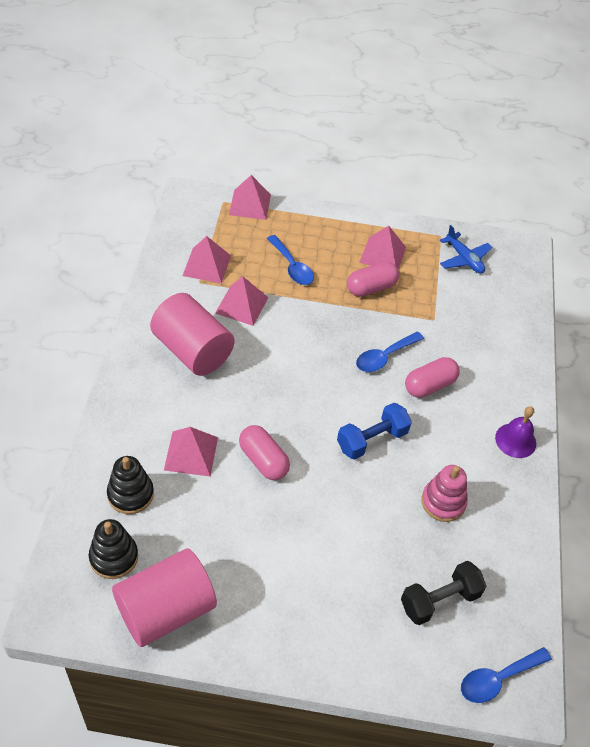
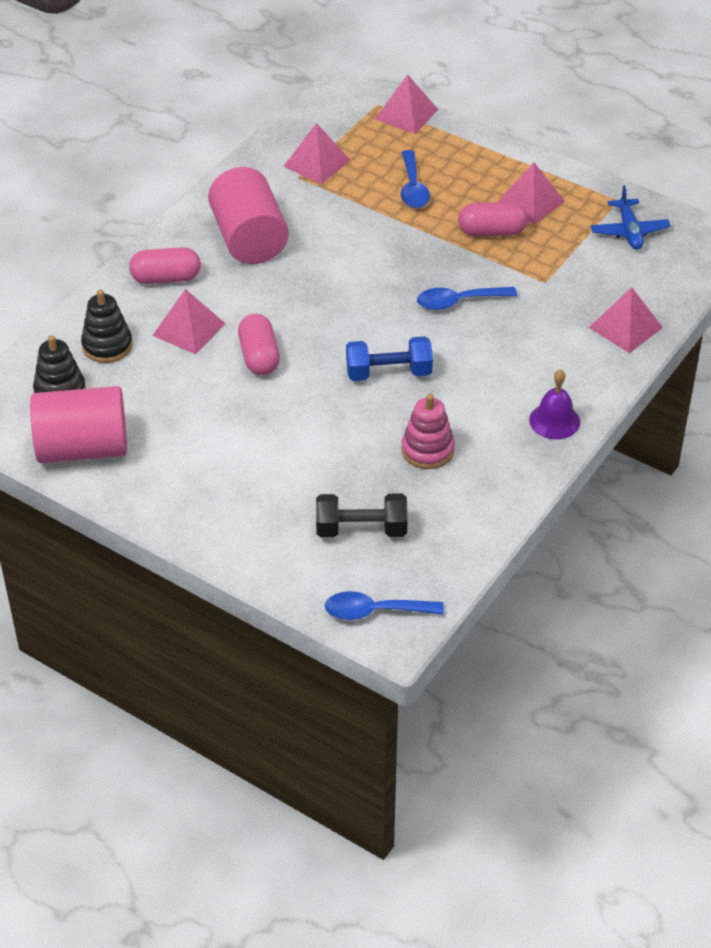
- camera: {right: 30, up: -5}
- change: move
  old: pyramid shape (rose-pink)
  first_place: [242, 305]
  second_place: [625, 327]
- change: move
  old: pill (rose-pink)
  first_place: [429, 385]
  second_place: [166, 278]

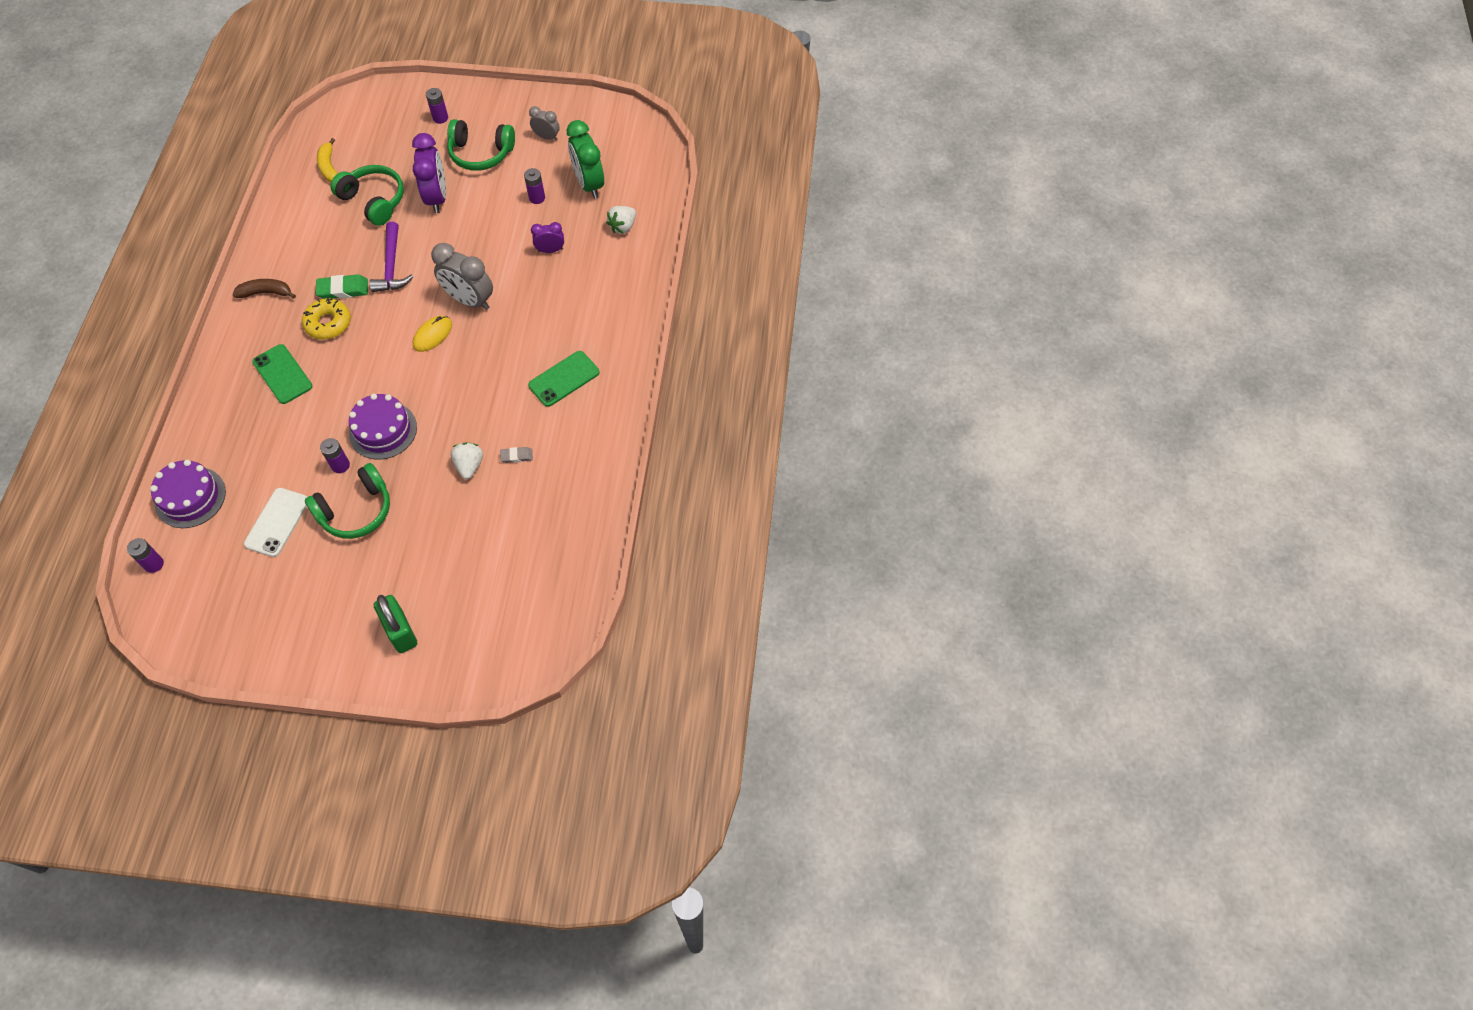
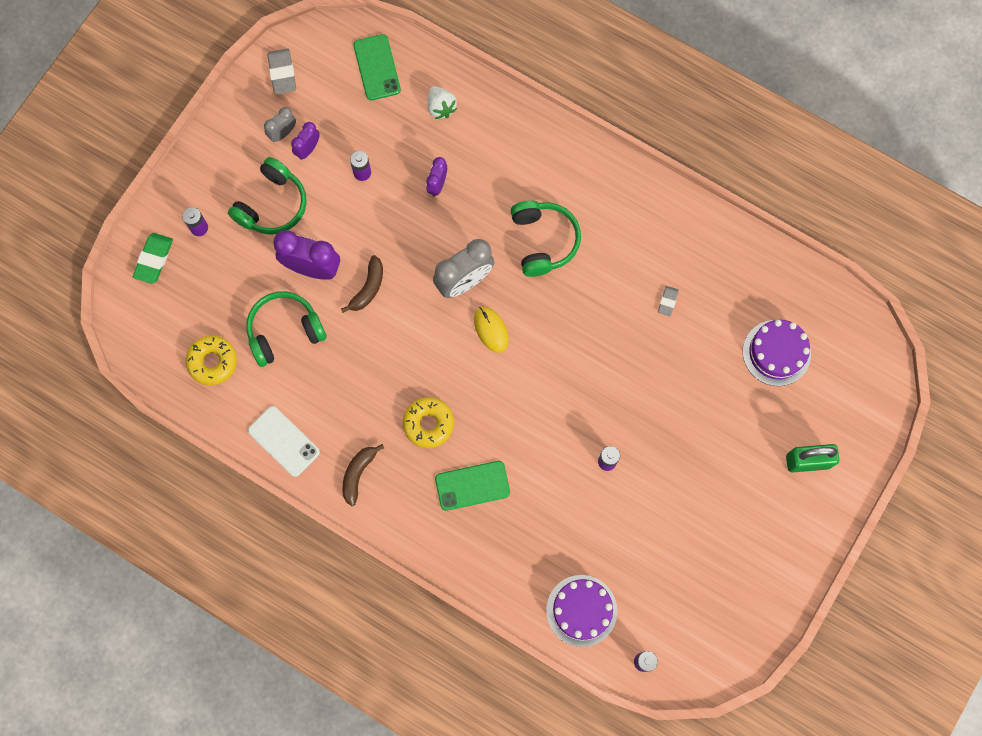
- camera: {right: -65, up: 15}
- change: delete
  old: hammer (violet)
  first_place: [391, 266]
- change: delete
  old: berry (pure white)
  first_place: [469, 466]
- change: delete
  old: clock (emerald)
  first_place: [589, 184]
- change: insert
  new: gum eraser (gray)
  second_place: [282, 73]
- change: insert
  new: clock (violet)
  second_place: [308, 149]
- change: insert
  new: banana fruit (brown)
  second_place: [368, 288]
- change: move
  old: mobile phone (pure white)
  first_place: [277, 522]
  second_place: [284, 441]
- change: move
  old: over-ear headphones (emerald)
  first_place: [356, 510]
  second_place: [543, 241]
- change: move
  old: gum eraser (emerald)
  first_place: [343, 289]
  second_place: [154, 259]
- change: move
  old: cake (violet)
  first_place: [383, 430]
  second_place: [776, 353]
- change: move
  old: mobile phone (emerald)
  first_place: [564, 379]
  second_place: [377, 67]
- change: replace
  old: banana fruit (bright yellow)
  new: donut (bright yellow)
  first_place: [329, 167]
  second_place: [212, 362]

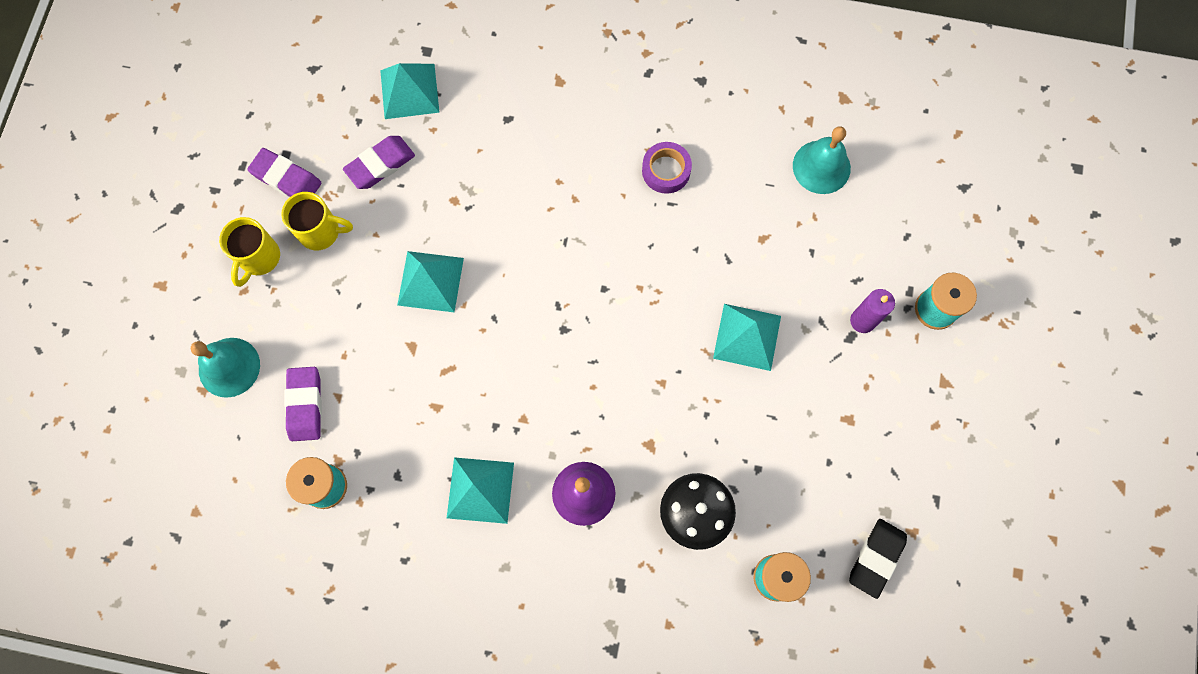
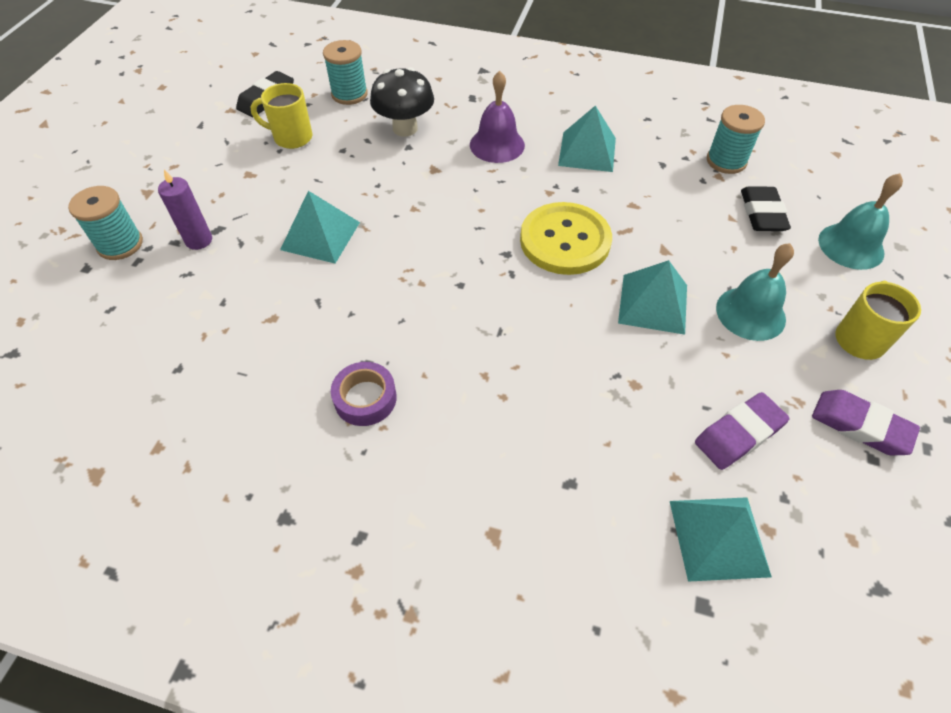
- camera: {right: -175, up: -20}
- change: insert
  new: sewing button (bright yellow)
  second_place: [565, 240]
- change: move
  old: coffee mug (bright yellow)
  first_place: [321, 232]
  second_place: [291, 137]
- change: move
  old: school bell (turquoise)
  first_place: [821, 167]
  second_place: [750, 313]
- change: recolor
  old: gum eraser (violet)
  new: gum eraser (ebony)
  first_place: [305, 405]
  second_place: [762, 214]

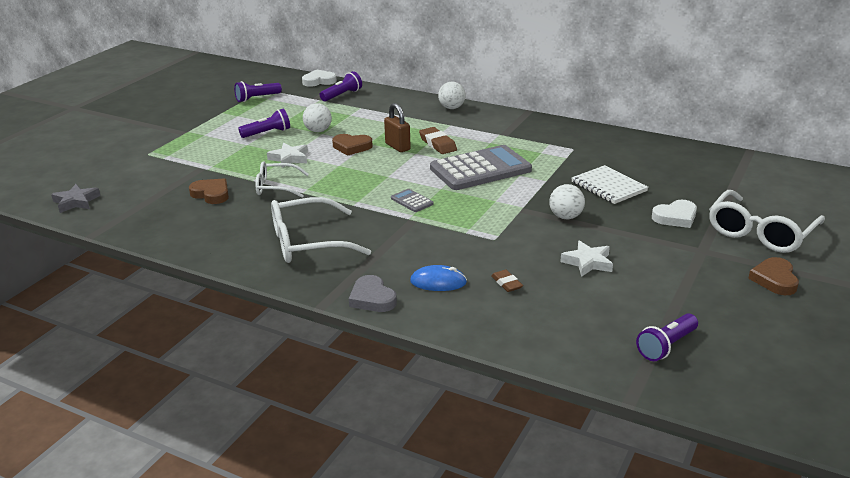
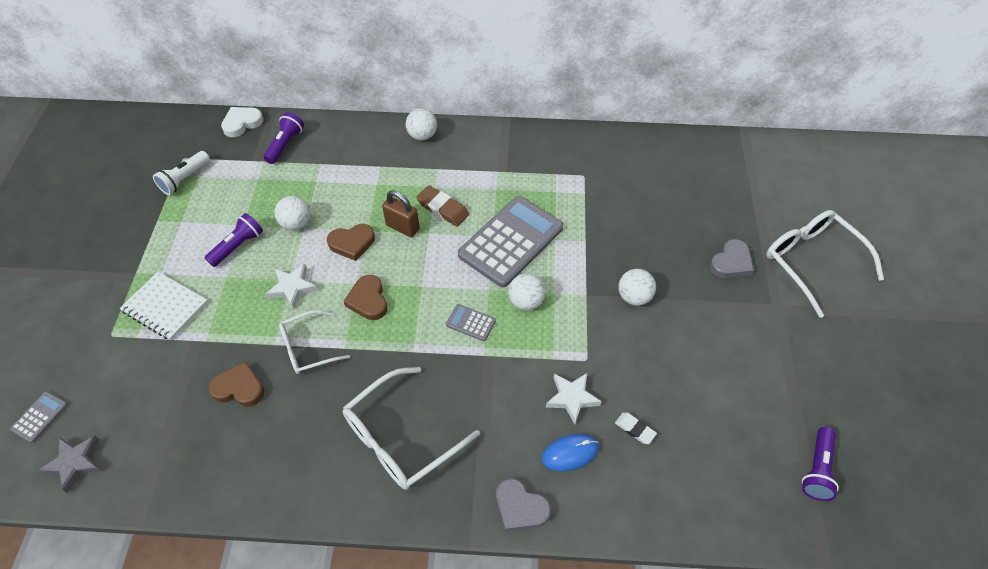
- camera: {right: -25, up: 25}
- change: insert
  new: adding machine (gray)
  second_place: [40, 417]
- change: insert
  new: play ball (pure white)
  second_place: [526, 301]
- change: move
  old: star shape (pure white)
  first_place: [588, 262]
  second_place: [572, 398]
- change: move
  old: notepad (pure white)
  first_place: [608, 186]
  second_place: [165, 307]
- change: move
  old: love heart (brown)
  first_place: [774, 280]
  second_place: [368, 300]
- change: recolor
  old: torch (violet)
  new: torch (pure white)
  first_place: [257, 98]
  second_place: [185, 179]
- change: recolor
  old: gum eraser (brown)
  new: gum eraser (pure white)
  first_place: [506, 283]
  second_place: [635, 429]
- change: recolor
  old: love heart (pure white)
  new: love heart (gray)
  first_place: [675, 217]
  second_place: [731, 262]
- change: rotate
  old: glasses (pure white)
  first_place: [760, 233]
  second_place: [812, 262]
  degrees: 135

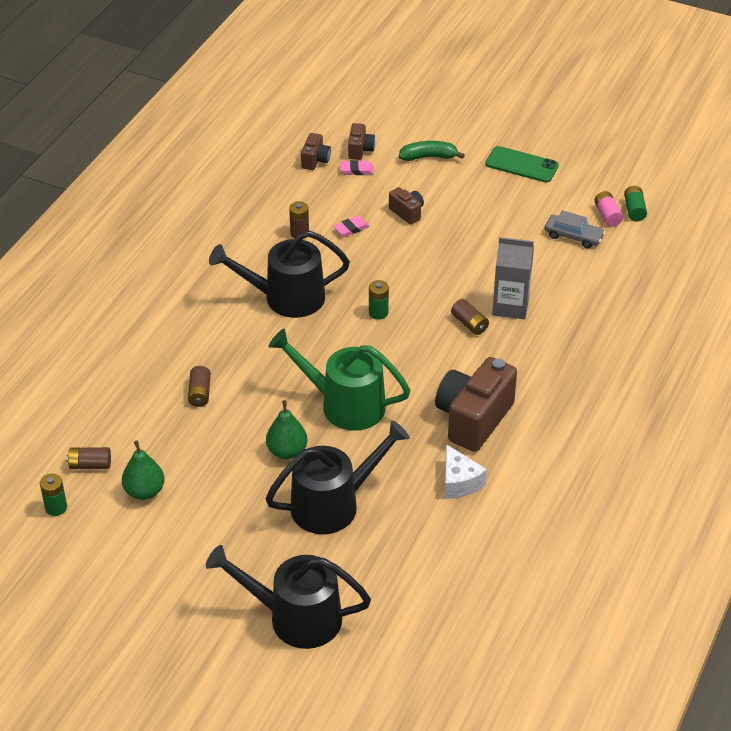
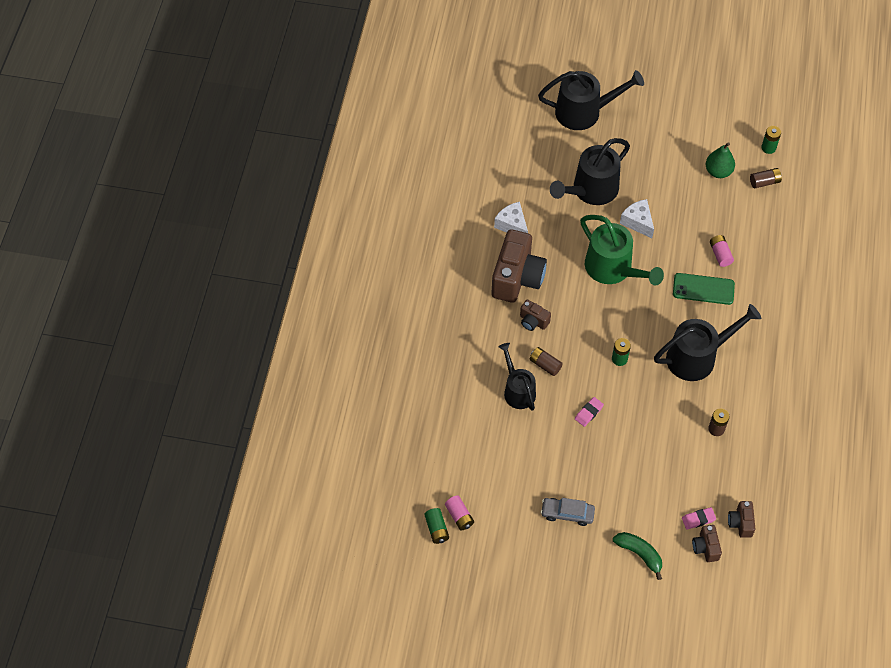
- camera: {right: 165, up: 15}
- change: move
  old: gum eraser (rose-pink)
  first_place: [351, 228]
  second_place: [589, 413]
- change: move
  old: camera (brown)
  first_place: [407, 212]
  second_place: [533, 321]
- change: move
  old: mobile phone (emerald)
  first_place: [521, 165]
  second_place: [703, 289]
- change: move
  old: toy car (gray)
  first_place: [573, 236]
  second_place: [567, 513]
- change: replace
  old: pear fruit (emerald)
  new: piece of cheese (pure white)
  first_place: [287, 451]
  second_place: [638, 222]
- change: replace
  old: milk carton (gray)
  new: watering pot (ebony)
  first_place: [510, 306]
  second_place: [517, 390]
- change: recolor
  old: battery (brown)
  new: battery (rose-pink)
  first_place: [200, 393]
  second_place: [720, 254]
- change: rotate
  old: watering pot (emerald)
  first_place: [345, 404]
  second_place: [613, 269]
  degrees: 45
- change: rotate
  old: banana fruit (emerald)
  first_place: [429, 157]
  second_place: [639, 554]
  degrees: -120

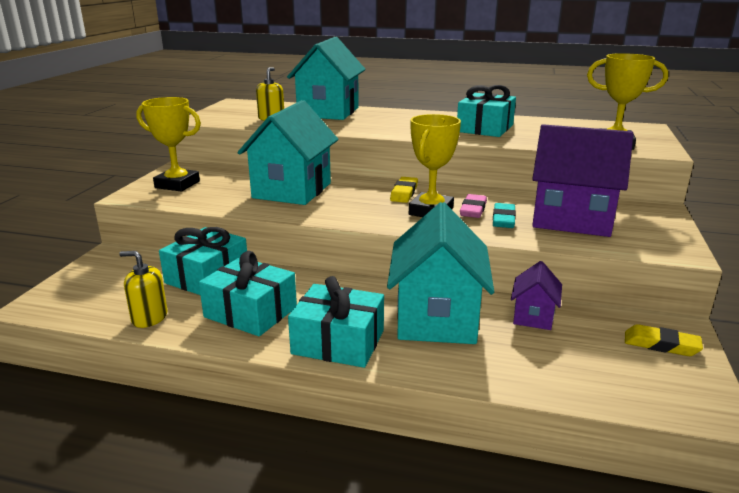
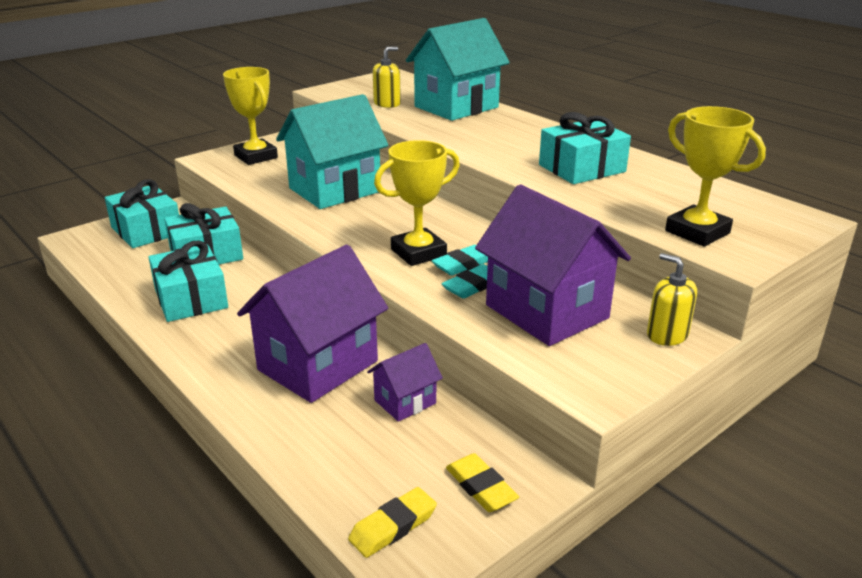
- camera: {right: 35, up: 5}
- change: move
  old: soap pump (bright yellow)
  first_place: [149, 317]
  second_place: [667, 335]
- change: move
  old: present (turquoise)
  first_place: [338, 342]
  second_place: [146, 230]
- change: move
  old: gum eraser (bright yellow)
  first_place: [404, 193]
  second_place: [393, 526]
- change: recolor
  old: cottage (turquoise)
  new: cottage (violet)
  first_place: [437, 318]
  second_place: [318, 365]
- change: recolor
  old: gum eraser (rose-pink)
  new: gum eraser (turquoise)
  first_place: [473, 210]
  second_place: [463, 264]

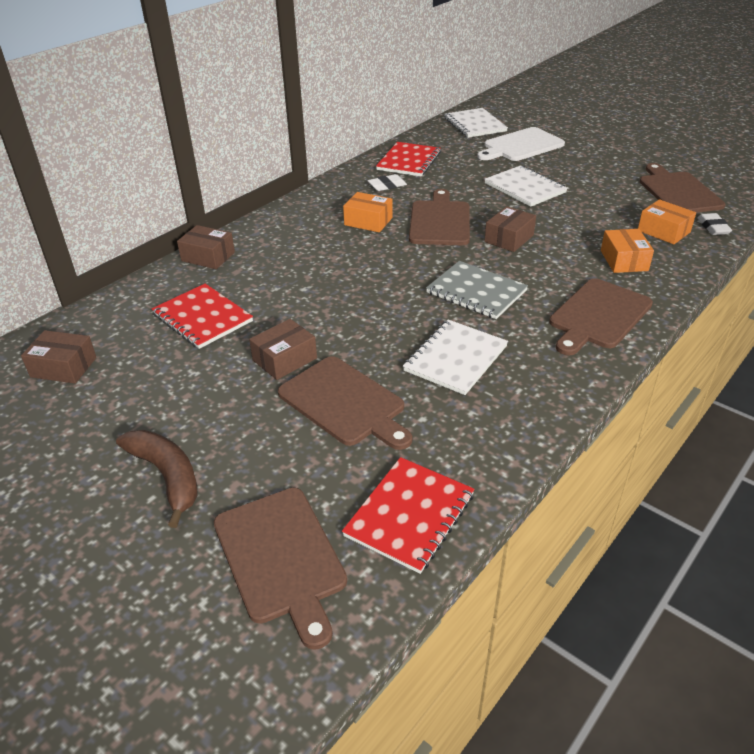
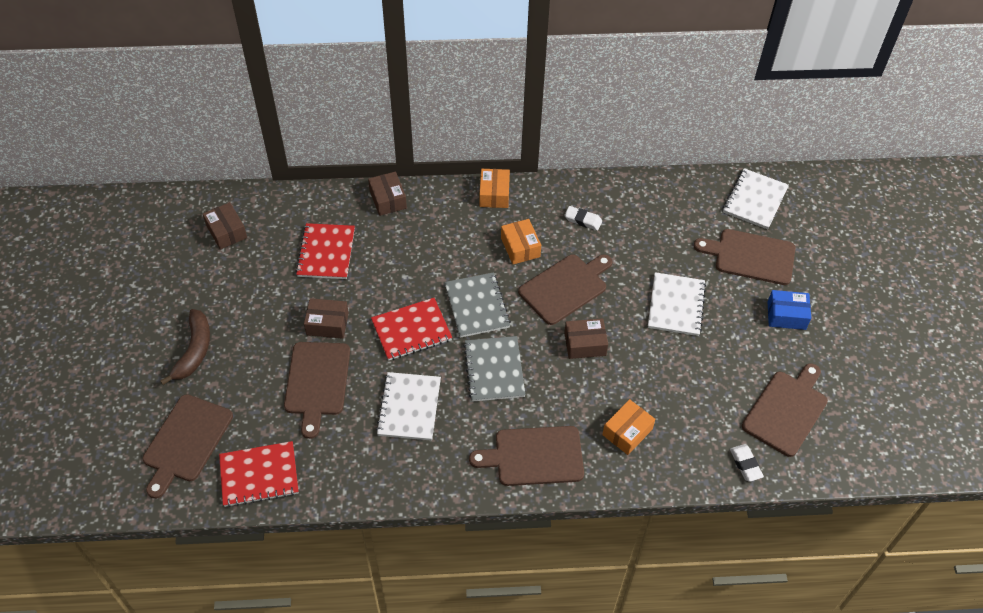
- camera: {right: 45, up: 15}
- change: insert
  new: notepad (gray)
  second_place: [477, 306]
- change: insert
  new: box (cobalt)
  second_place: [786, 315]
- change: move
  old: notepad (crimson)
  first_place: [409, 161]
  second_place: [411, 330]
- change: move
  old: box (bright orange)
  first_place: [663, 231]
  second_place: [494, 194]
- change: recolor
  old: cutting board (pure white)
  new: cutting board (brown)
  first_place: [521, 146]
  second_place: [751, 256]
- change: rotate
  old: notepad (pure white)
  first_place: [455, 358]
  second_place: [409, 407]
  degrees: -75
- change: rotate
  old: gum eraser (pure white)
  first_place: [713, 227]
  second_place: [745, 464]
  degrees: -60

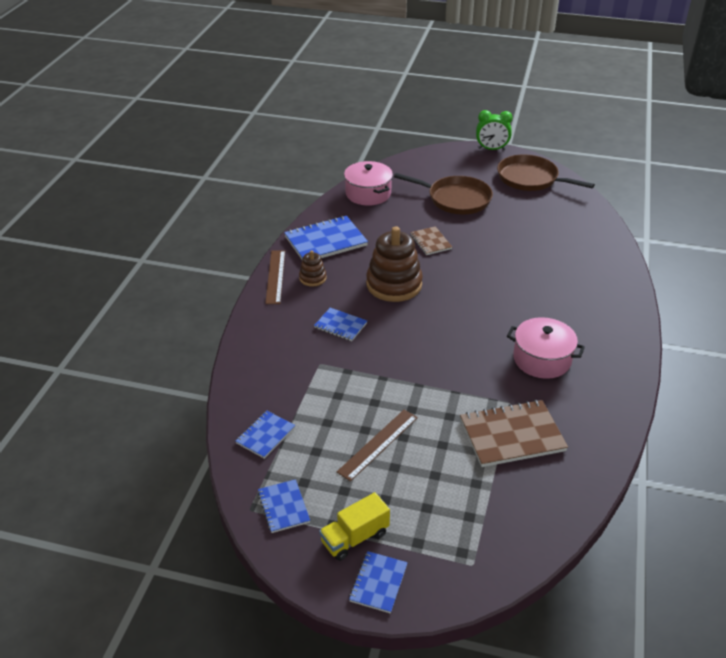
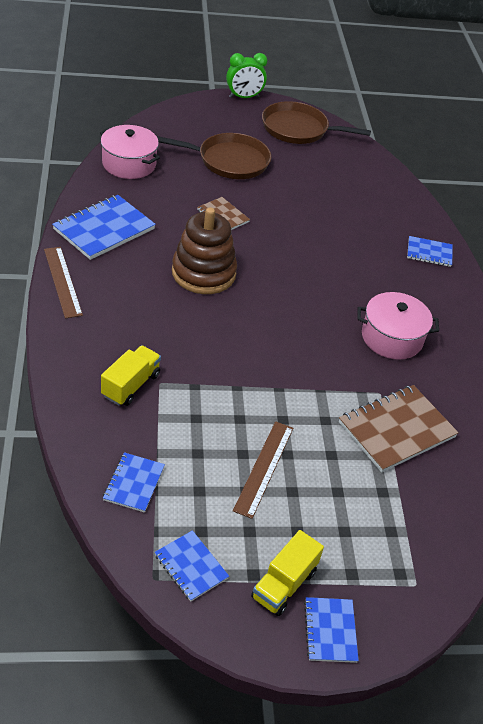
- camera: {right: -25, up: 5}
- change: delete
  old: stacking toy (brown)
  first_place: [312, 278]
- change: insert
  new: toy truck (bright yellow)
  second_place: [131, 385]
- change: move
  old: notepad (cobalt)
  first_place: [340, 325]
  second_place: [429, 253]

